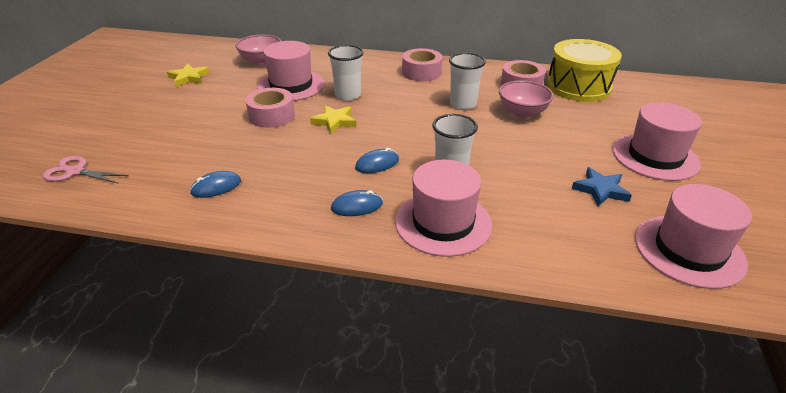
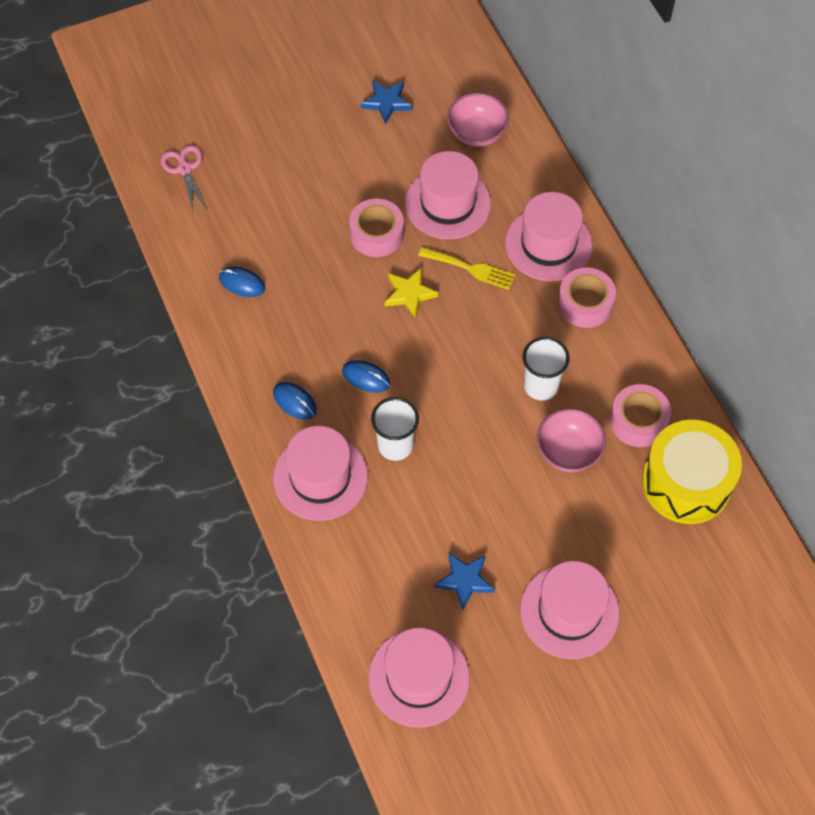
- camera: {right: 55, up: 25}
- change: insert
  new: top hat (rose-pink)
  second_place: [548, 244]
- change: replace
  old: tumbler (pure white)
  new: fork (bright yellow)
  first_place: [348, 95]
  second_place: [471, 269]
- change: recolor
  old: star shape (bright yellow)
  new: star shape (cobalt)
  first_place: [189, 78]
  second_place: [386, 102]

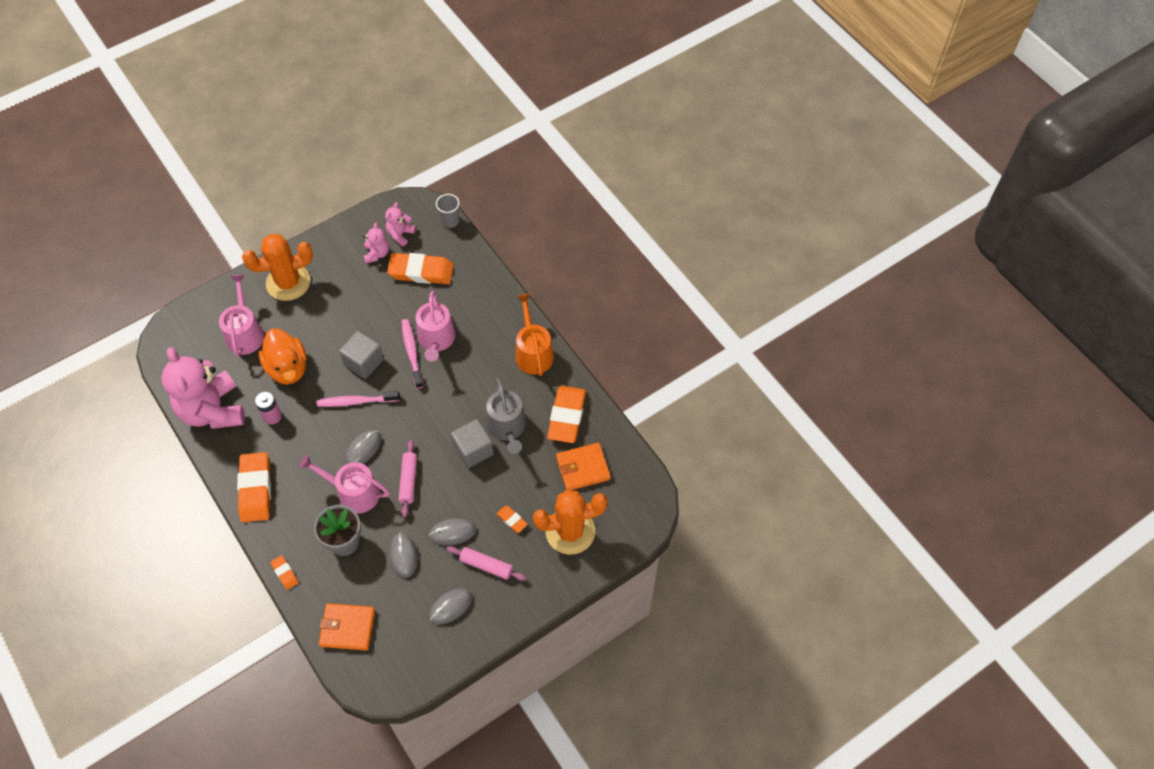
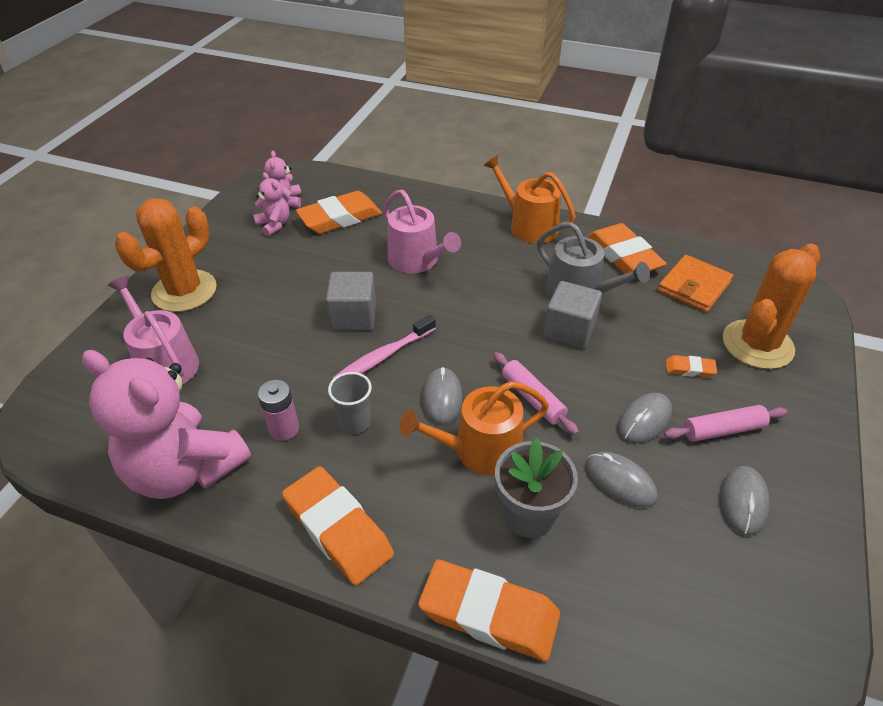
- camera: {right: -35, up: -15}
- change: delete
  old: duck (bright orange)
  first_place: [287, 368]
- change: delete
  old: wallet (bright orange)
  first_place: [347, 628]
- change: delete
  old: toothbrush (rose-pink)
  first_place: [412, 352]
- change: move
  old: tumbler (gray)
  first_place: [450, 221]
  second_place: [355, 422]
- change: recolor
  old: watering pot (rose-pink)
  new: watering pot (bright orange)
  first_place: [353, 492]
  second_place: [480, 450]
- change: resize
  old: gum eraser (bright orange)
  first_place: [285, 573]
  second_place: [489, 614]
  factor: 2.14

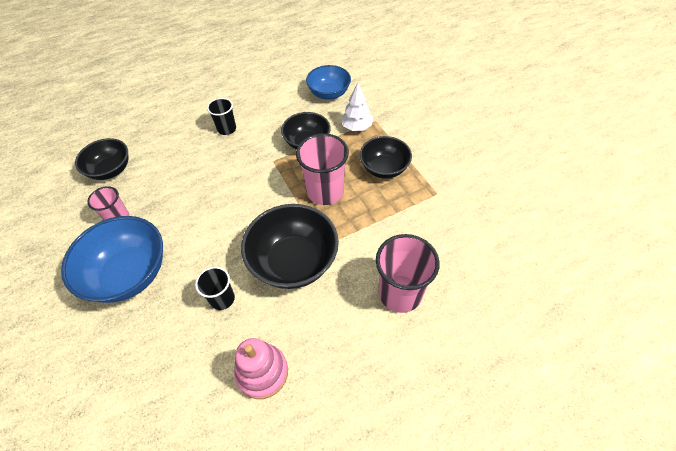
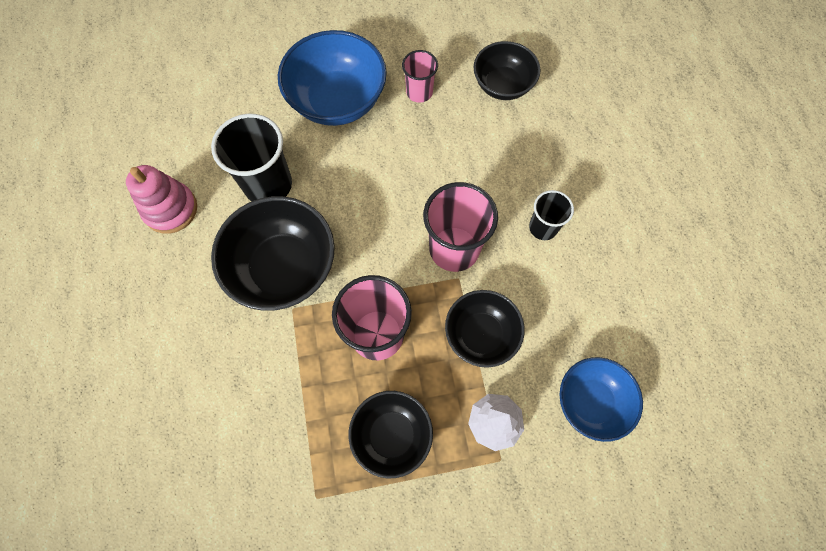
- camera: {right: 105, up: 15}
- change: move
  old: tumbler (rose-pink)
  first_place: [400, 293]
  second_place: [454, 249]
- change: resize
  old: tumbler (ebony)
  first_place: [222, 299]
  second_place: [268, 185]
  factor: 1.73

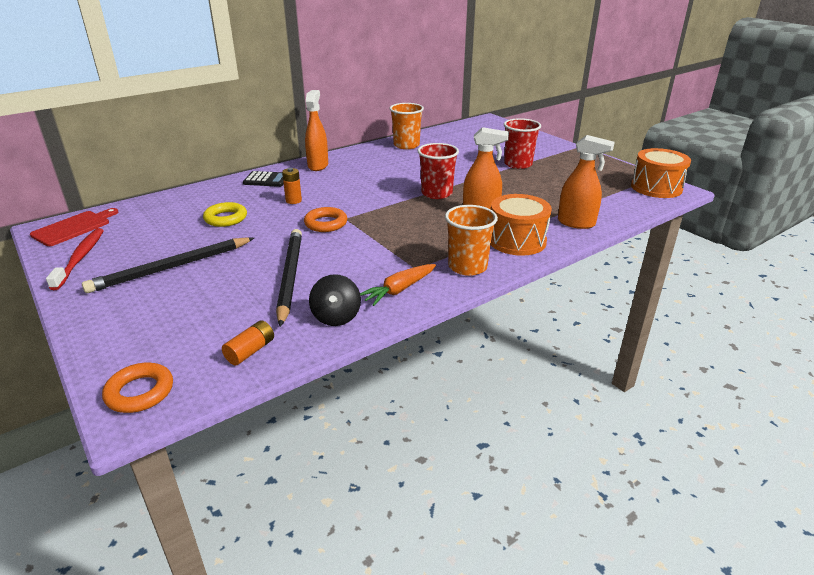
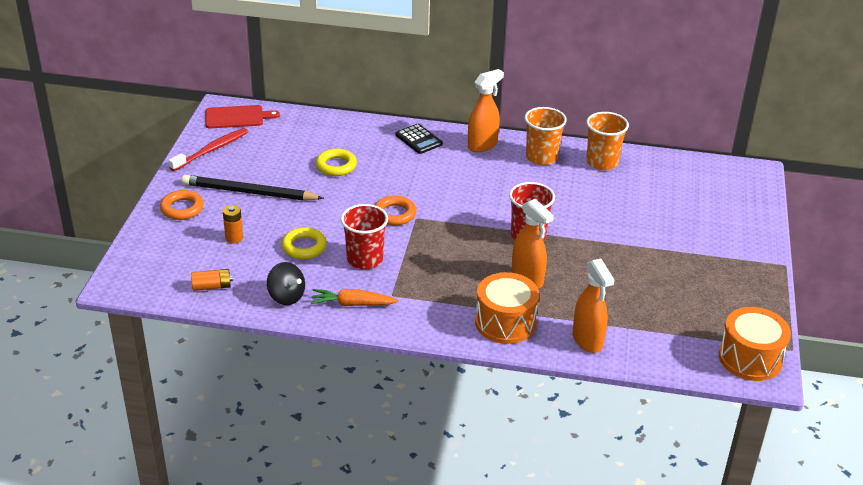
- camera: {right: 45, up: 5}
- change: move
  old: ring (bright orange)
  first_place: [140, 392]
  second_place: [182, 208]
- change: move
  old: battery (bright orange)
  first_place: [293, 201]
  second_place: [234, 238]
- change: move
  old: tumbler (bright orange)
  first_place: [467, 267]
  second_place: [541, 157]
- change: move
  old: tumbler (crimson)
  first_place: [518, 164]
  second_place: [365, 259]
- change: replace
  old: pencil (ebony)
  new: ring (bright yellow)
  first_place: [289, 277]
  second_place: [304, 247]
- change: rotate
  old: toy top (ebony)
  first_place: [336, 317]
  second_place: [286, 297]
  degrees: -90

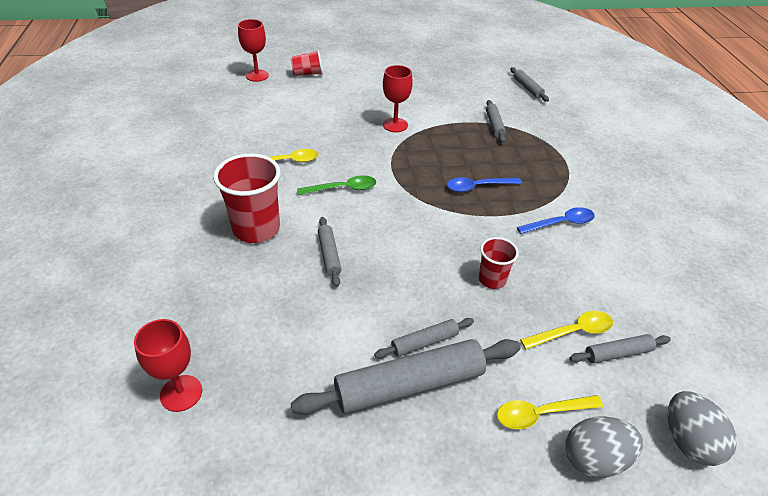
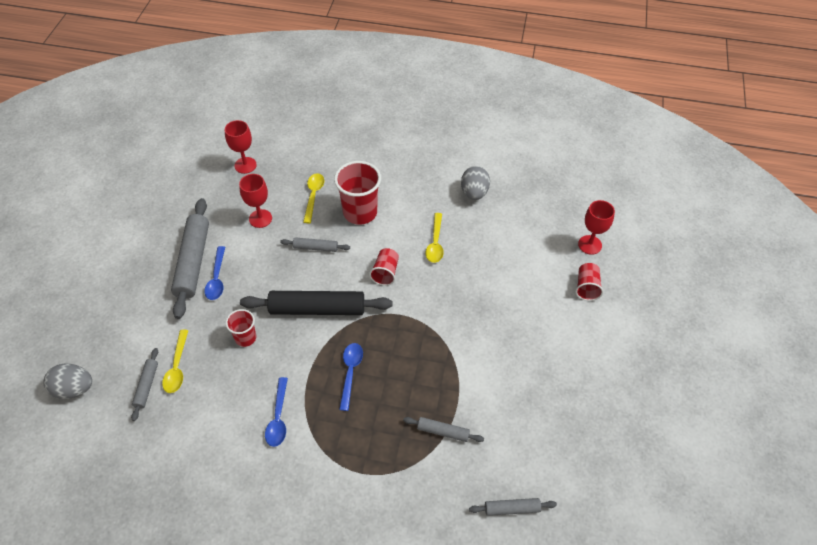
- camera: {right: 110, up: 10}
- change: insert
  new: dough roller (ebony)
  second_place: [317, 309]
- change: move
  old: wine glass (crimson)
  first_place: [395, 125]
  second_place: [260, 218]
- change: move
  old: tablespoon (bright yellow)
  first_place: [540, 414]
  second_place: [313, 196]
- change: move
  old: egg (gray)
  first_place: [594, 458]
  second_place: [474, 193]
- change: replace
  old: tablespoon (emerald)
  new: tumbler (crimson)
  first_place: [343, 189]
  second_place: [385, 273]
- change: replace
  old: dough roller (gray)
  new: tablespoon (cobalt)
  first_place: [424, 342]
  second_place: [217, 279]

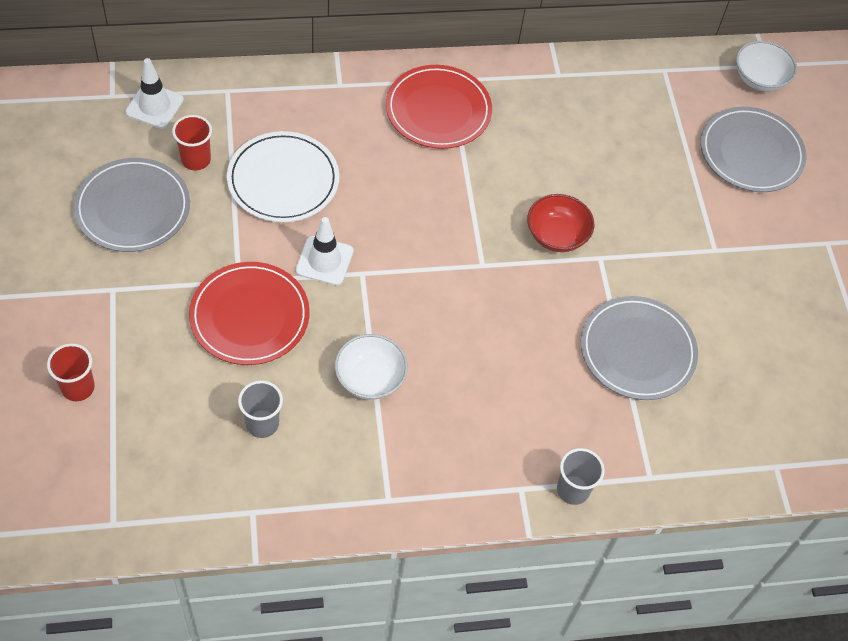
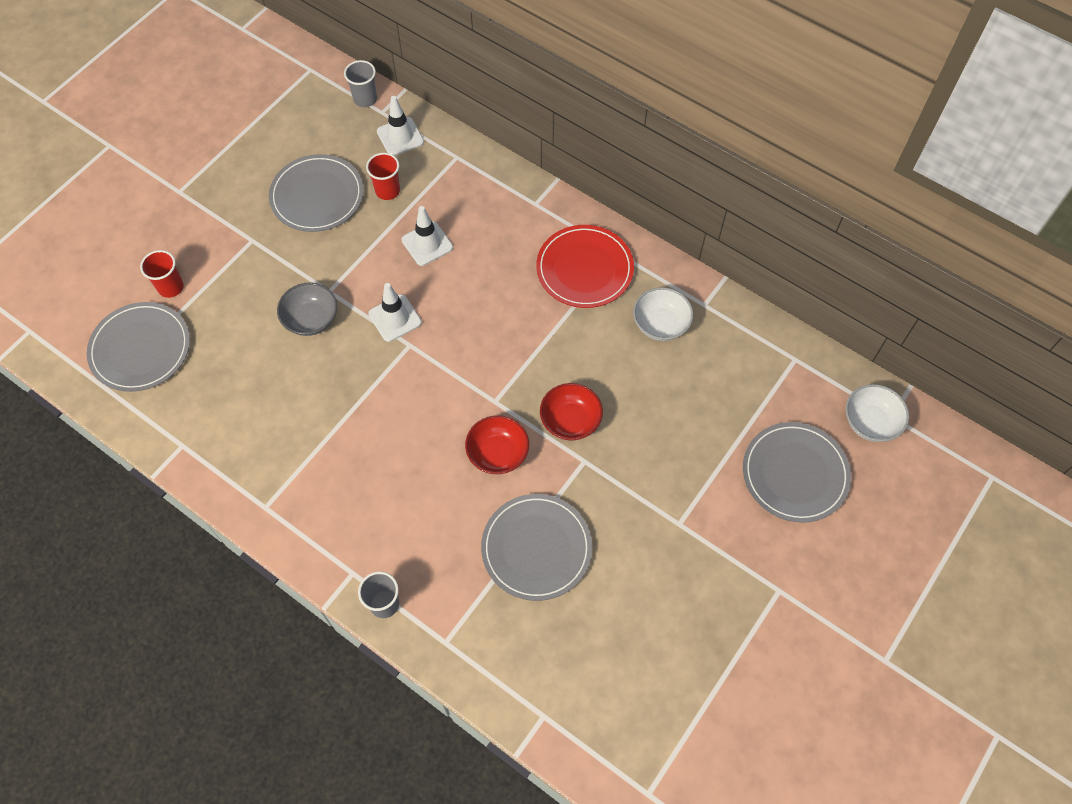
- camera: {right: 50, up: 5}
- change: insert
  new: plate (gray)
  second_place: [140, 349]
- change: insert
  new: deep dish (crimson)
  second_place: [498, 453]
- change: move
  old: tumbler (gray)
  first_place: [262, 424]
  second_place: [365, 99]
- change: move
  old: deep dish (pure white)
  first_place: [370, 378]
  second_place: [660, 324]
- change: replace
  old: plate (crimson)
  new: deep dish (gray)
  first_place: [250, 316]
  second_place: [311, 319]
- change: replace
  old: plate (pure white)
  new: road cone (pure white)
  first_place: [283, 180]
  second_place: [427, 244]

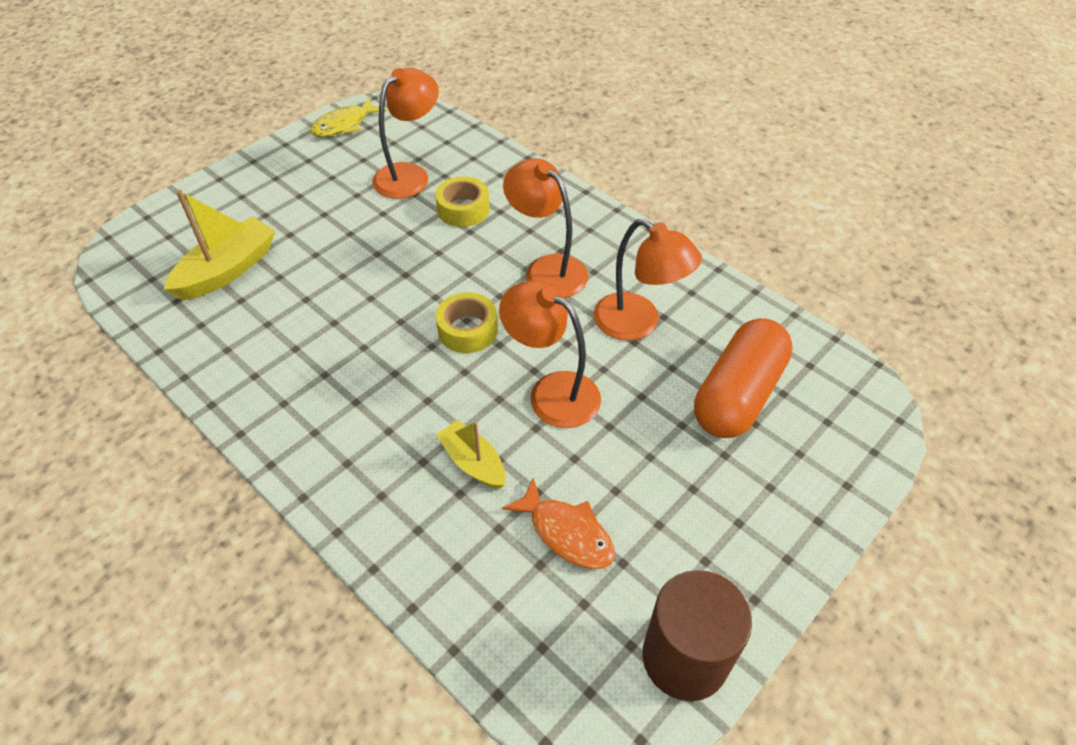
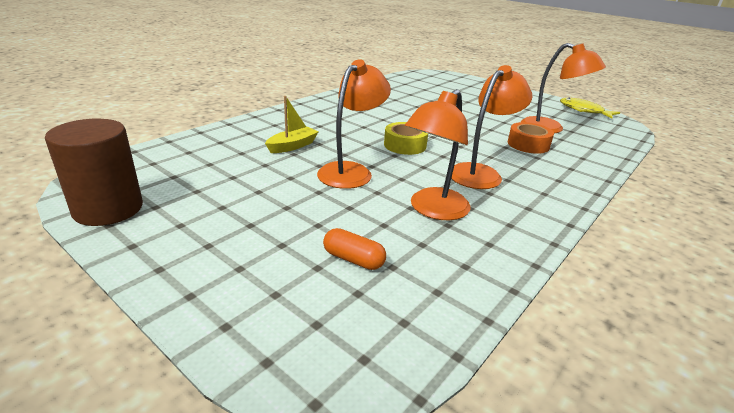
- camera: {right: 85, up: -20}
- change: delete
  old: sailboat (bright yellow)
  first_place: [228, 270]
- change: delete
  old: fish (bright orange)
  first_place: [567, 533]
- change: recolor
  old: roll of tape (bright yellow)
  new: roll of tape (bright orange)
  first_place: [463, 209]
  second_place: [528, 144]
- change: resize
  old: pill (bright orange)
  first_place: [737, 394]
  second_place: [353, 259]
  factor: 0.45

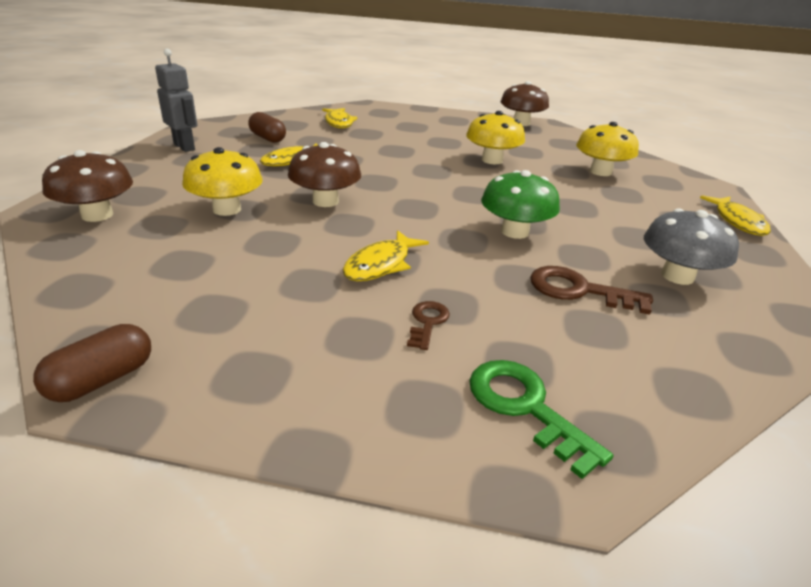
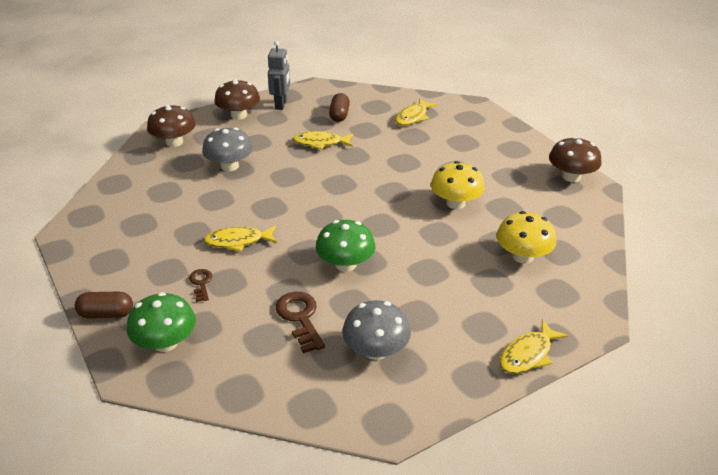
- camera: {right: 50, up: 5}
- change: move
  old: pill (brown)
  first_place: [102, 380]
  second_place: [106, 314]
- change: move
  old: mushroom (brown)
  first_place: [325, 201]
  second_place: [239, 115]
- change: replace
  old: key (emerald)
  new: mushroom (emerald)
  first_place: [525, 407]
  second_place: [165, 343]
- change: recolor
  old: mushroom (bright yellow)
  new: mushroom (gray)
  first_place: [227, 209]
  second_place: [229, 166]
- change: rotate
  old: key (brown)
  first_place: [427, 322]
  second_place: [201, 283]
  degrees: -75

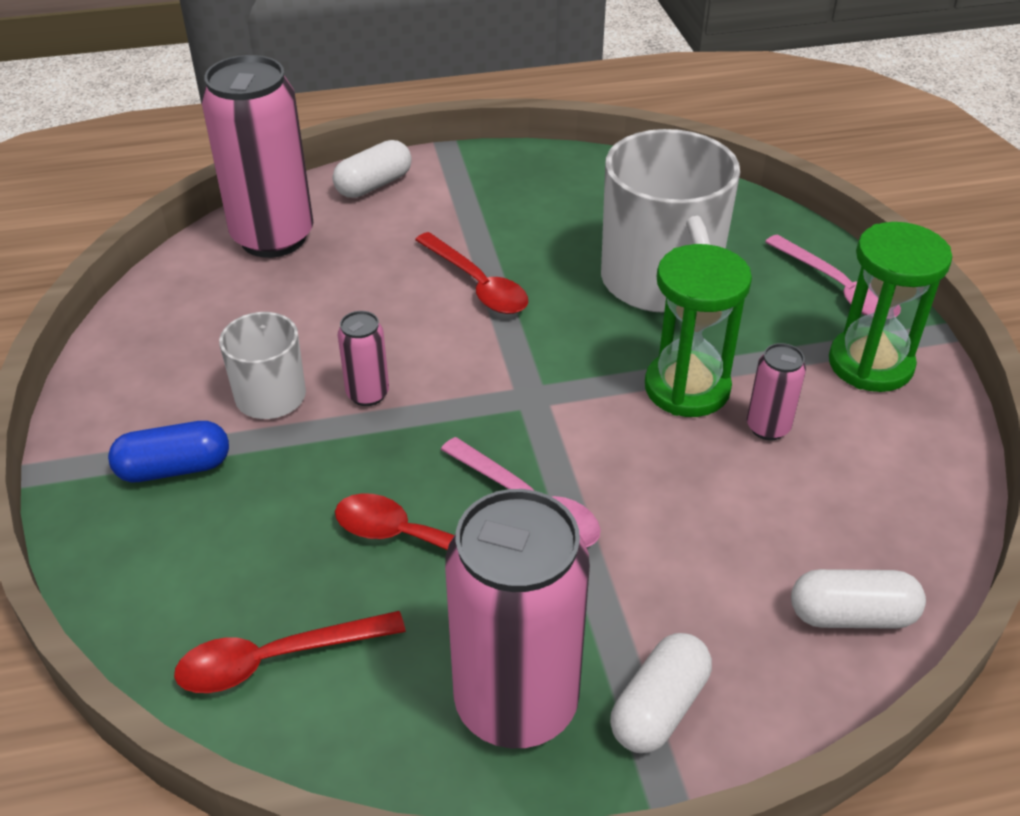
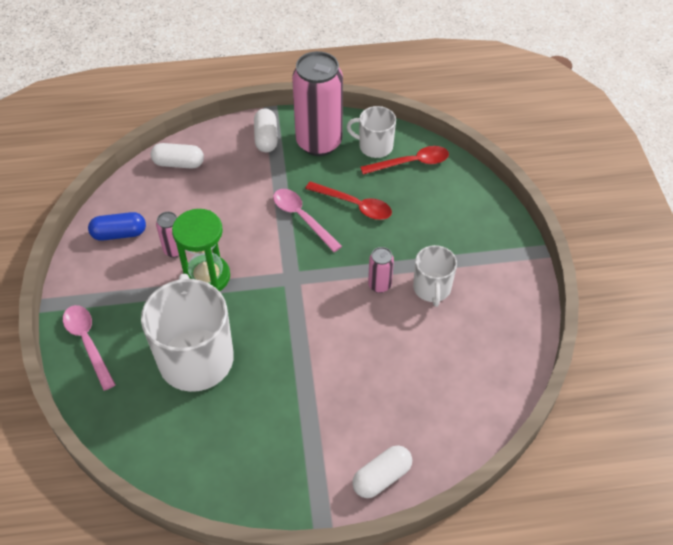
- camera: {right: -175, up: 10}
- change: delete
  old: soda can (rose-pink)
  first_place: [273, 237]
- change: delete
  old: tablespoon (crimson)
  first_place: [477, 284]
- change: delete
  old: hourglass (emerald)
  first_place: [870, 364]
- change: insert
  new: coffee mug (pure white)
  second_place: [374, 146]
- change: move
  old: pill (cobalt)
  first_place: [174, 468]
  second_place: [119, 234]
- change: rotate
  old: pill (pure white)
  first_place: [659, 708]
  second_place: [266, 138]
  degrees: -45

